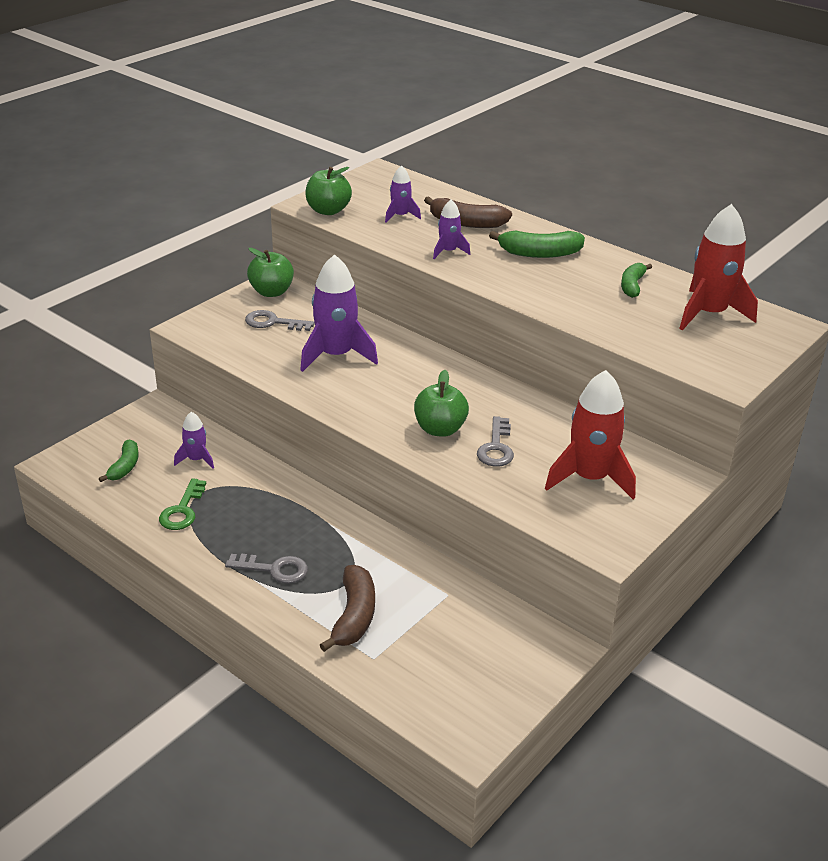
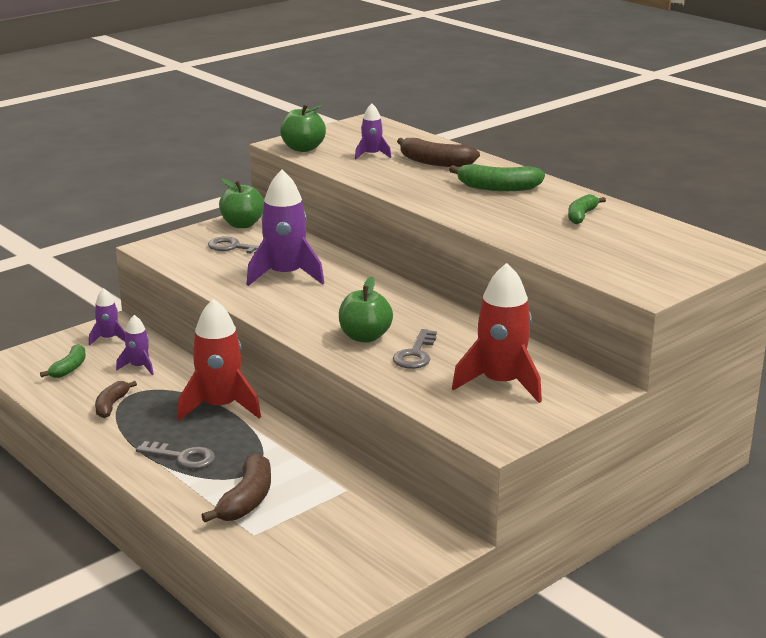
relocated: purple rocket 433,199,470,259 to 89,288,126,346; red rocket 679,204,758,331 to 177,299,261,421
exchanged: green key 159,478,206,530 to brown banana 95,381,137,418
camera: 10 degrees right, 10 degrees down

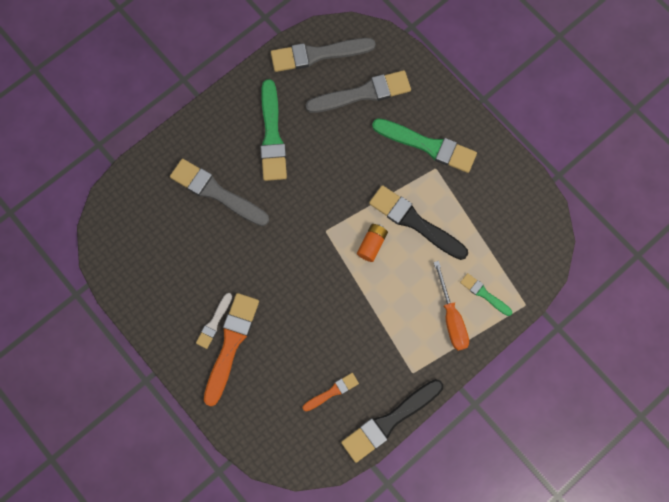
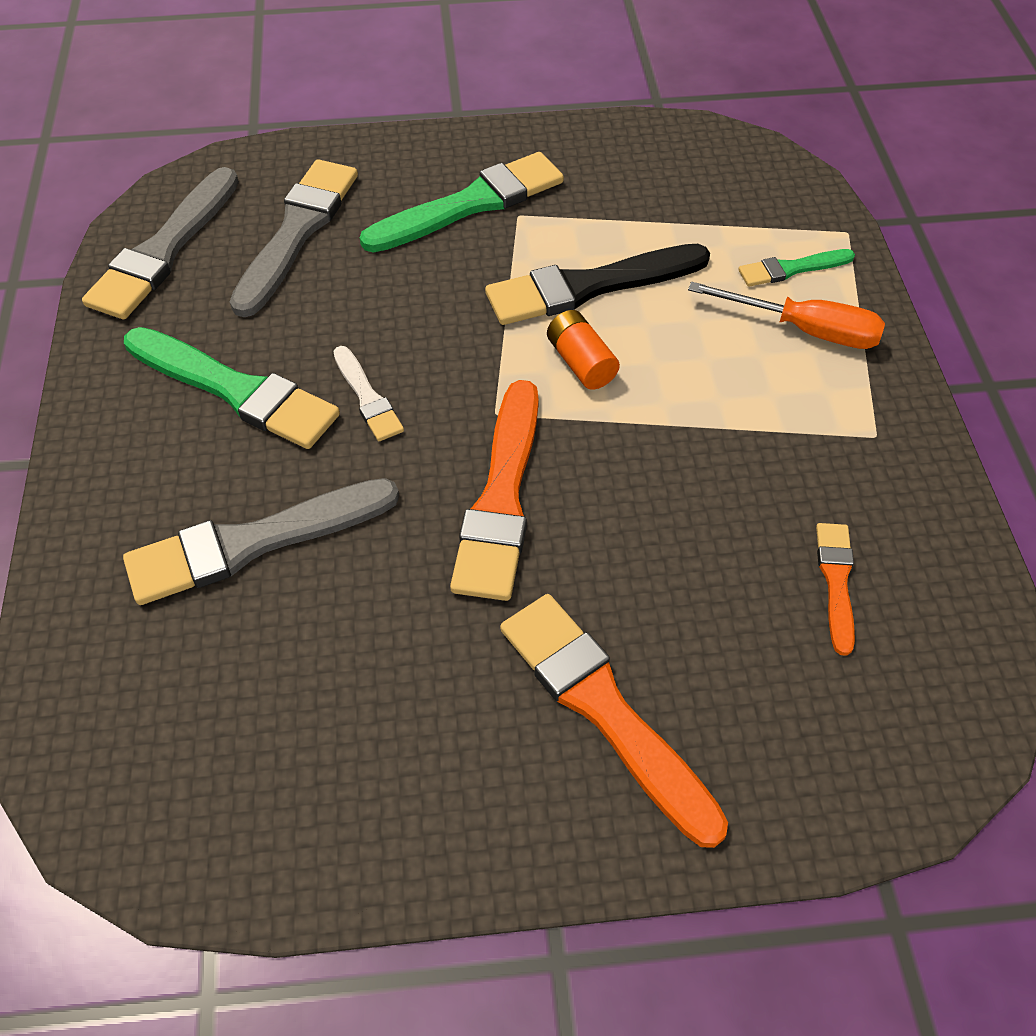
missing: black brush 341,379,443,463
appeared: orange brush 450,380,539,601
relocated: white brush 196,293,232,349 to 333,346,404,441
camera: 55 degrees left, 20 degrees down

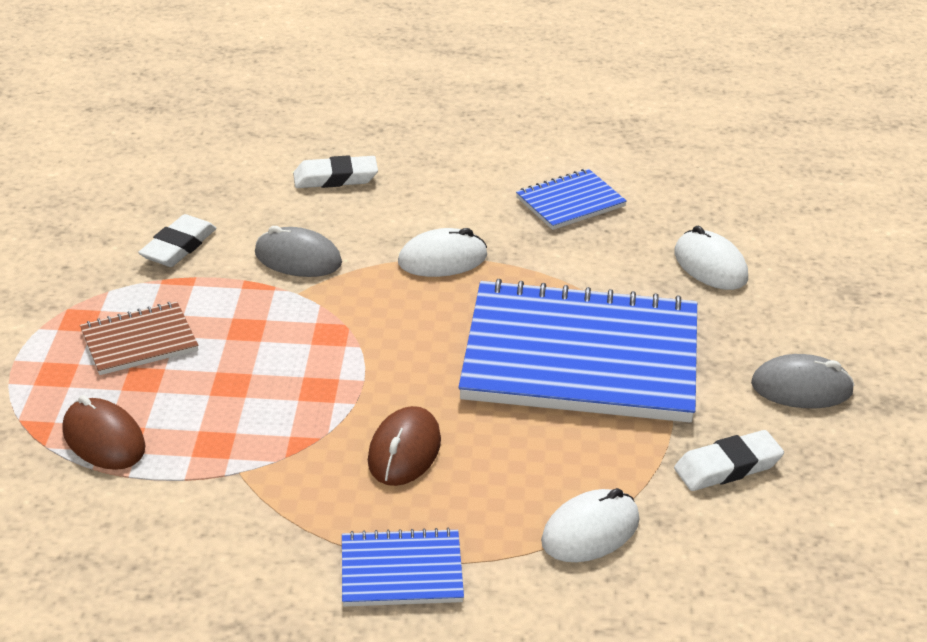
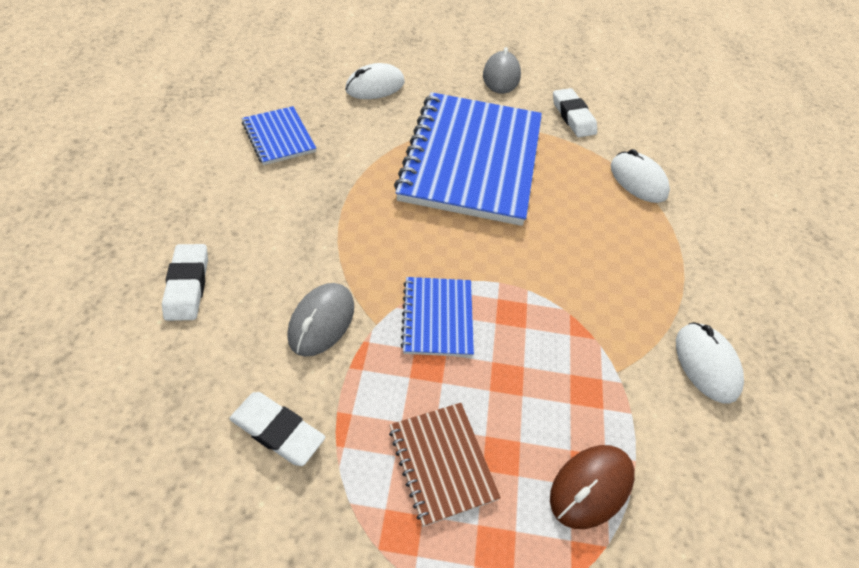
missing: brown mouse 368,406,441,486
relocated: blue notebook 342,528,464,607 to 401,277,474,357; white mouse 398,228,487,277 to 676,322,744,404
camera: 90 degrees left, 15 degrees up

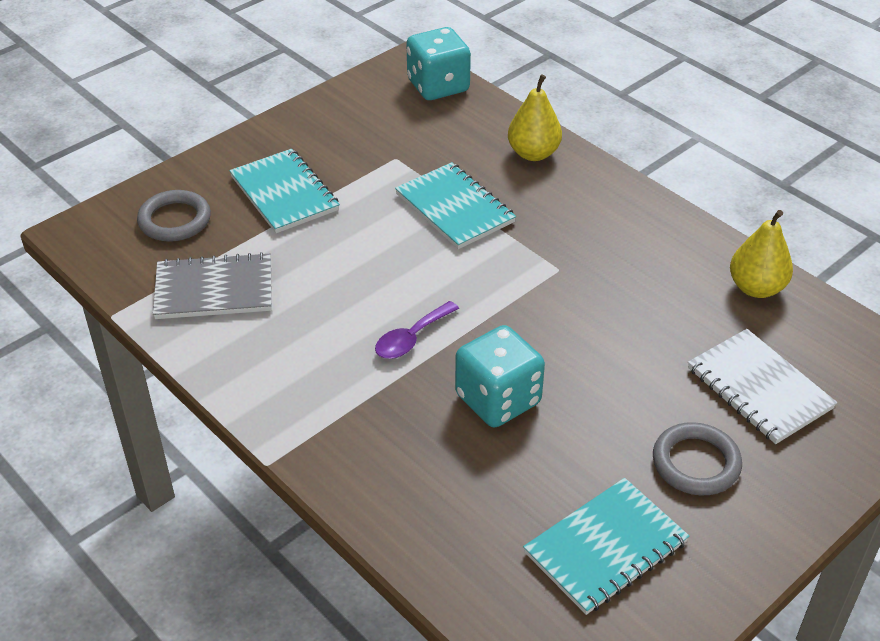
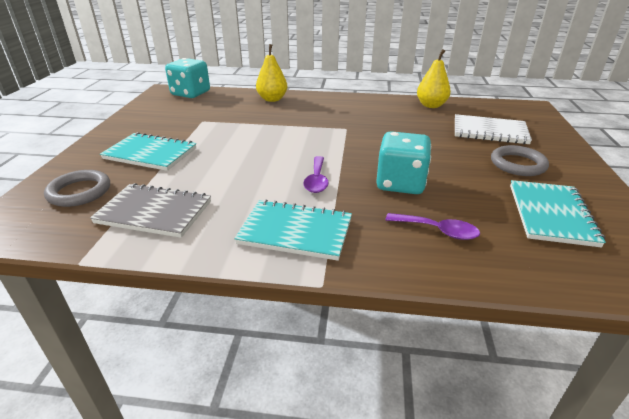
appeared: purple spoon 386,213,480,240
relocated: turquoise notebook 395,162,516,249 to 234,199,352,261
spun: grey notebook 153,252,272,319 = 90,183,211,238 60 degrees clockwise
camera: 40 degrees left, 10 degrees down

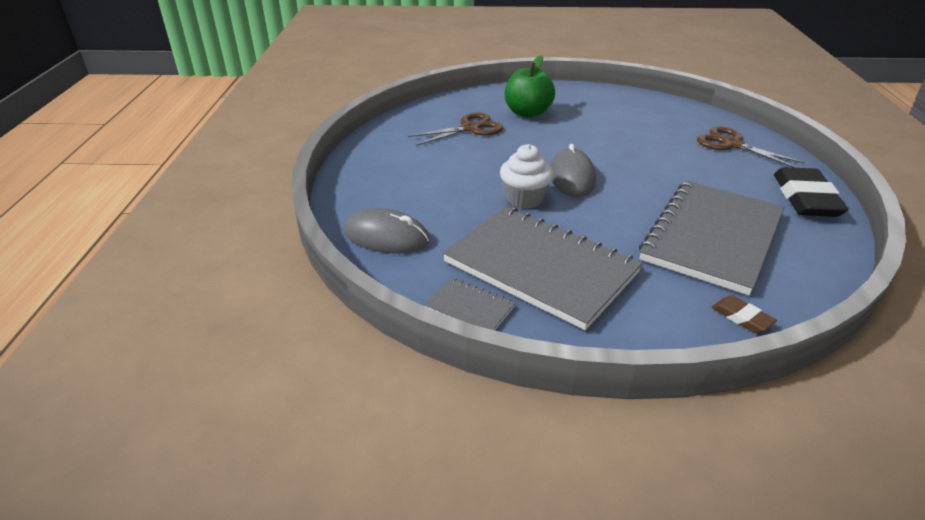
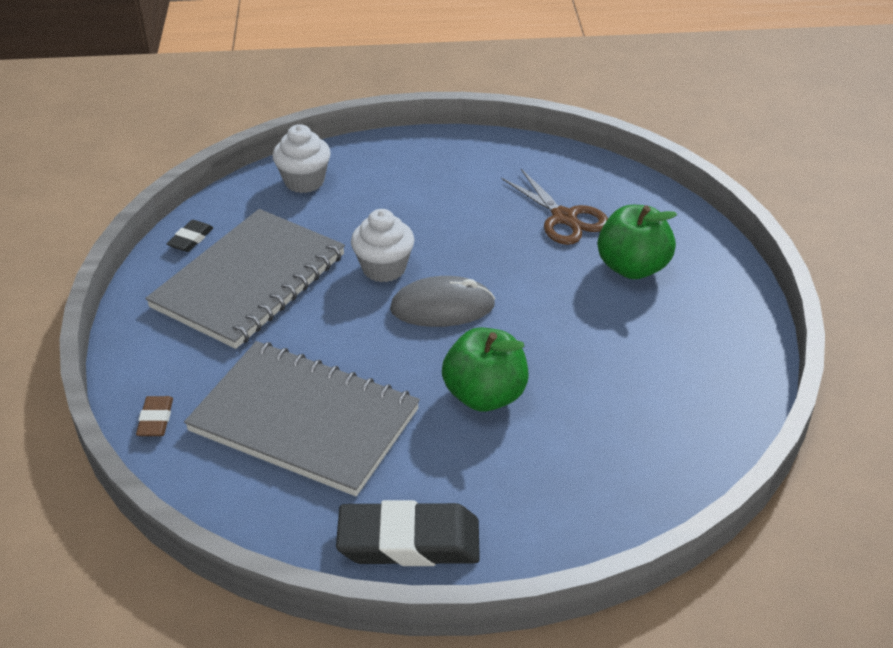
missing: brown scissors 697,126,805,168
appeared: green apple 442,328,528,412
exchanged: grey mouse 343,208,430,254 to white cupcake 273,124,331,193; grey notebook 424,278,515,330 to black eraser 167,220,214,252
spun: brown eraser 711,295,777,333 = 136,396,173,436 45 degrees counterclockwise
camera: 85 degrees right, 5 degrees up

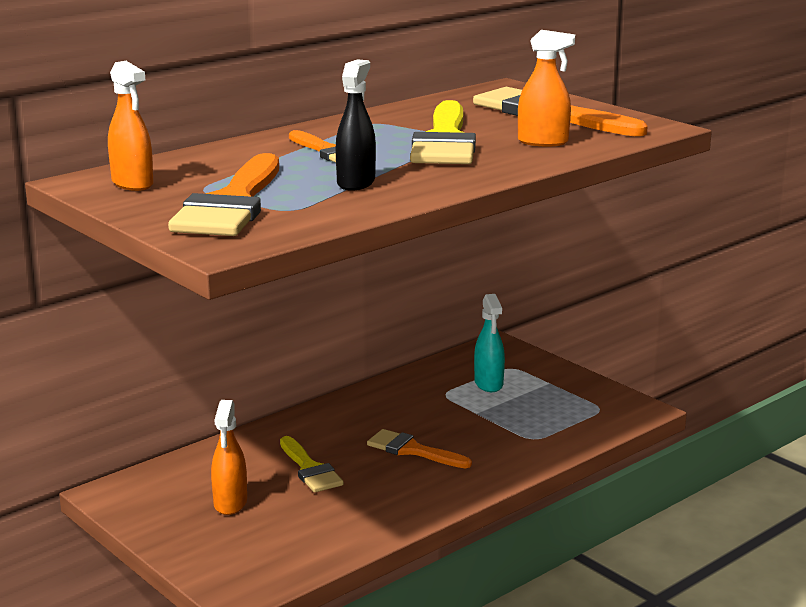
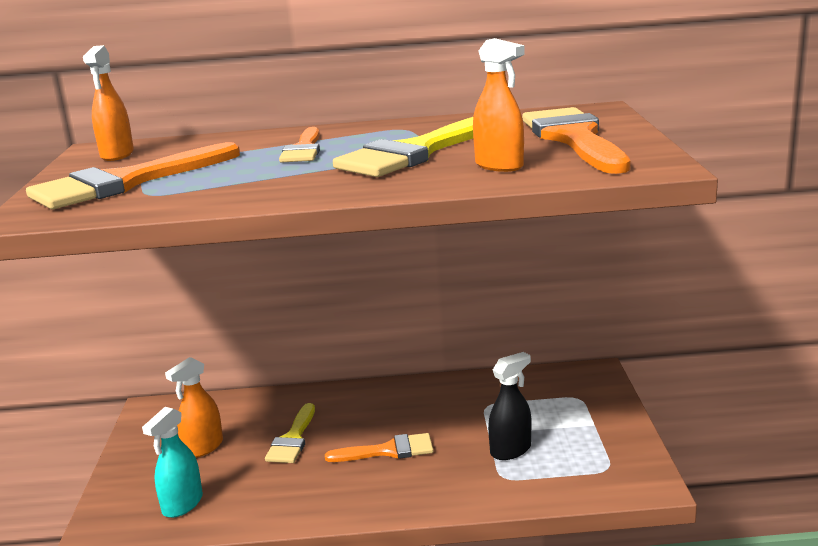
relocated: black spray bottle 335,59,376,191 to 488,352,531,460; turquoise spray bottle 474,294,505,392 to 142,407,203,518
spun: orange brush 367,429,472,468 = 325,433,434,462 105 degrees clockwise
camera: 40 degrees right, 0 degrees up

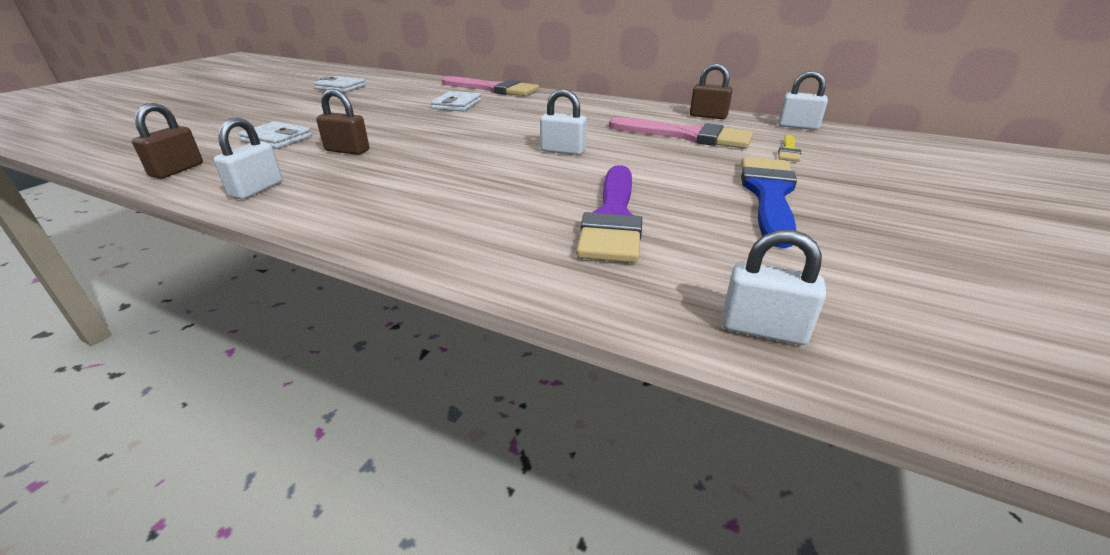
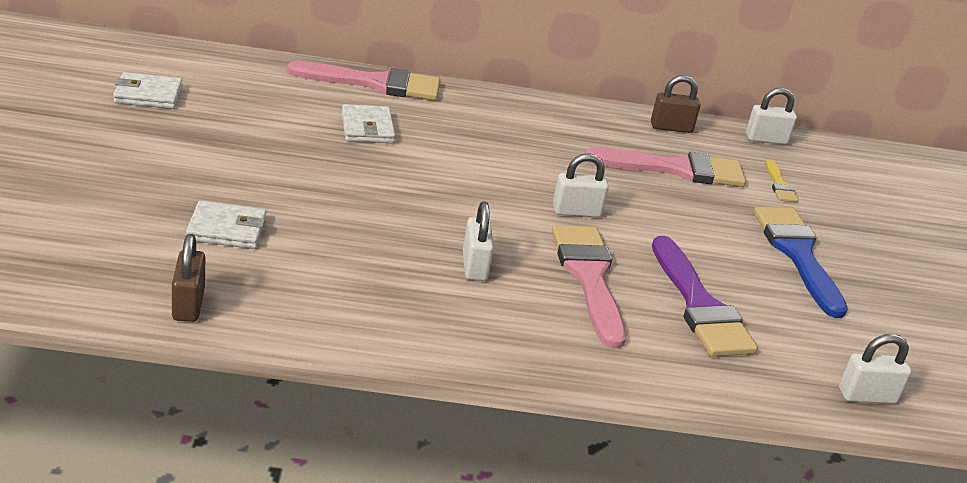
missing: brown padlock 316,88,369,155
appeared: pink brush 552,225,626,348
relocated: white padlock 214,118,283,200 to 463,202,494,281
camera: 30 degrees left, 0 degrees up

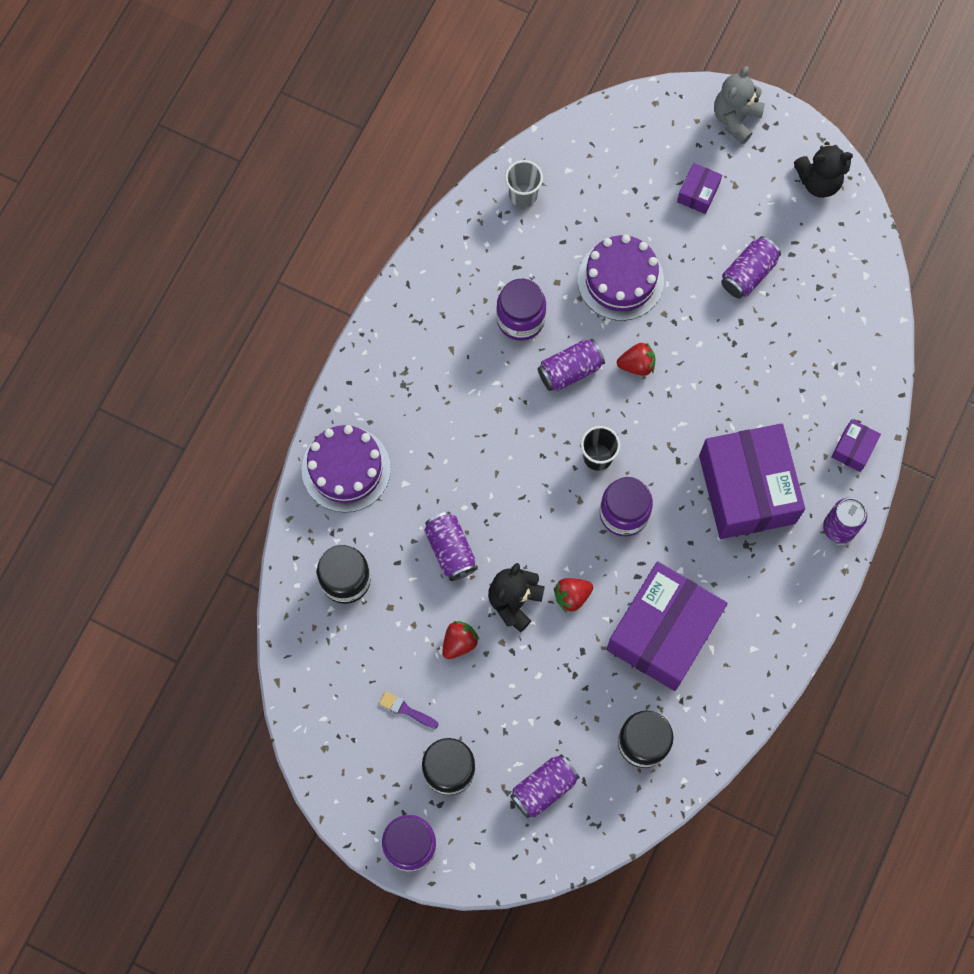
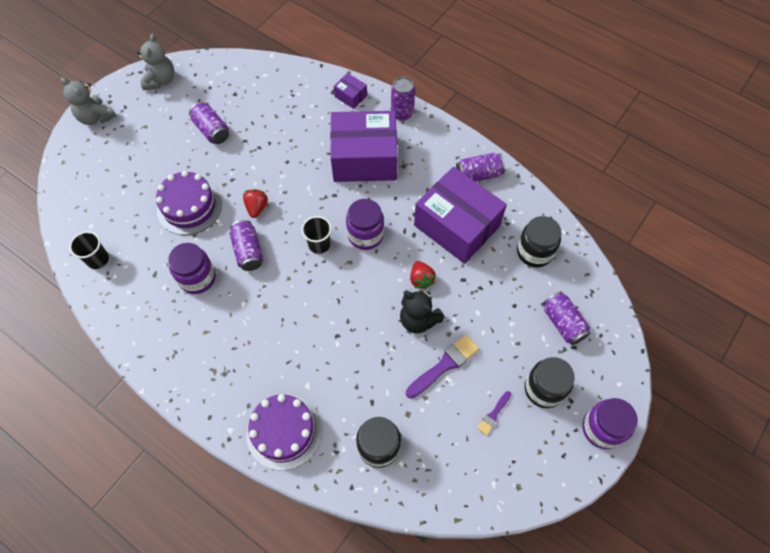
missing: purple box 677,163,722,214
relocated: purple can 424,512,476,581 to 456,153,505,182
exchanged: red strawberry 442,621,479,659 to purple brush 406,335,479,399
colour: grey cup 505,160,543,207 to black cup 69,231,109,269; black teddy bear 794,142,853,198 to grey teddy bear 137,34,175,90
camera: 80 degrees left, 10 degrees down

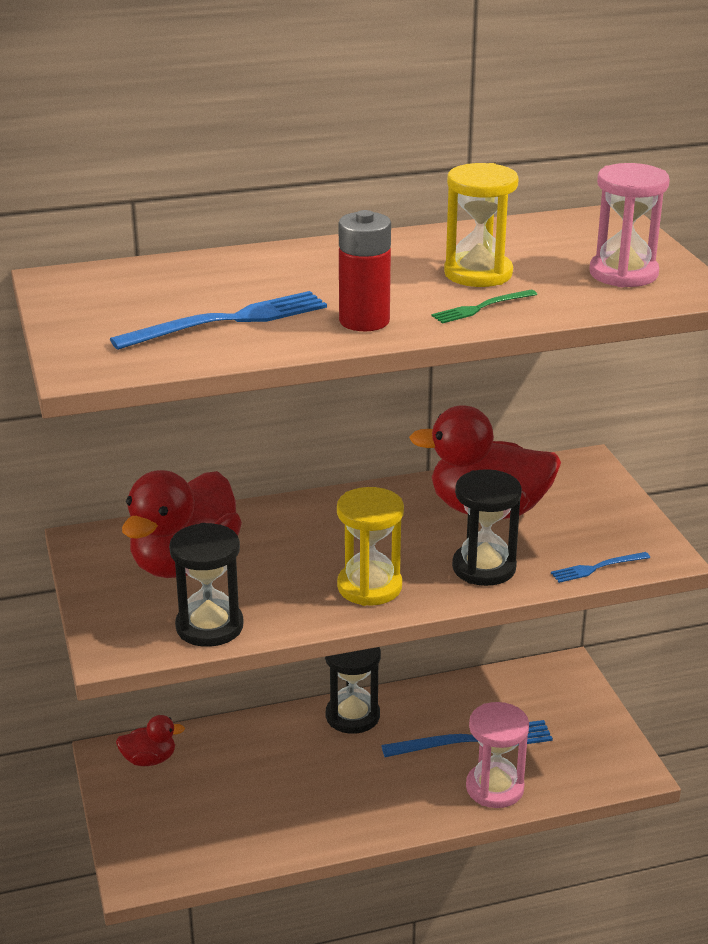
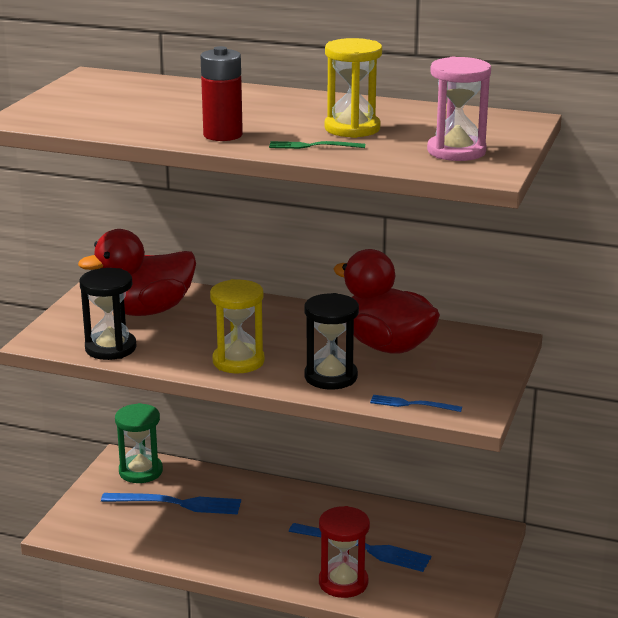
missing: black hourglass 325,647,381,734
relocated: blue fork 110,291,327,350 to 101,493,241,514
exchanged: red duck 116,715,185,766 to green hourglass 115,403,163,483
colour: pink hourglass 466,702,529,808 to red hourglass 319,506,370,598
camera: 35 degrees right, 5 degrees down

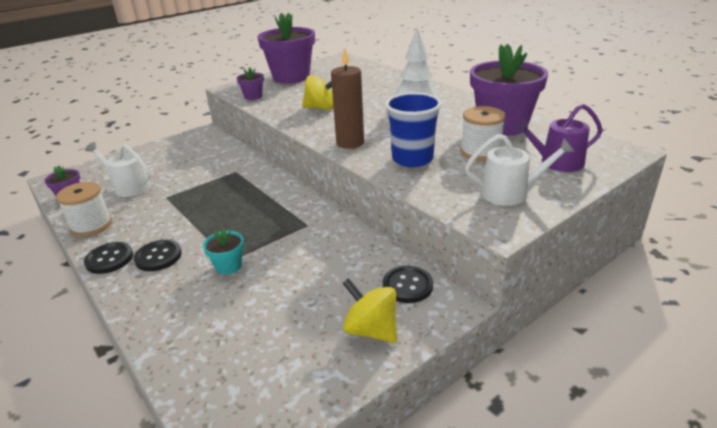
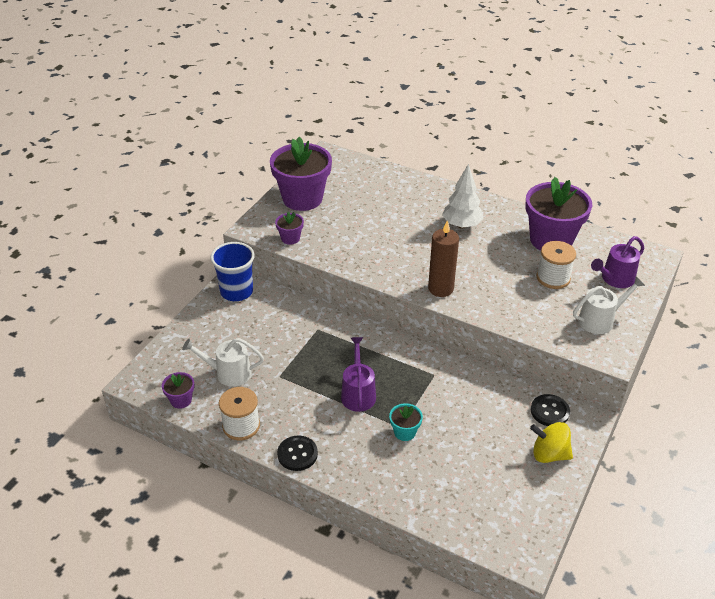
missing: black button 133,240,182,271; yellow spinning top 302,75,334,110
appeared: purple watering can 341,337,376,412
relocated: blue cup 385,92,442,167 to 210,242,255,301
camera: 25 degrees left, 10 degrees up

